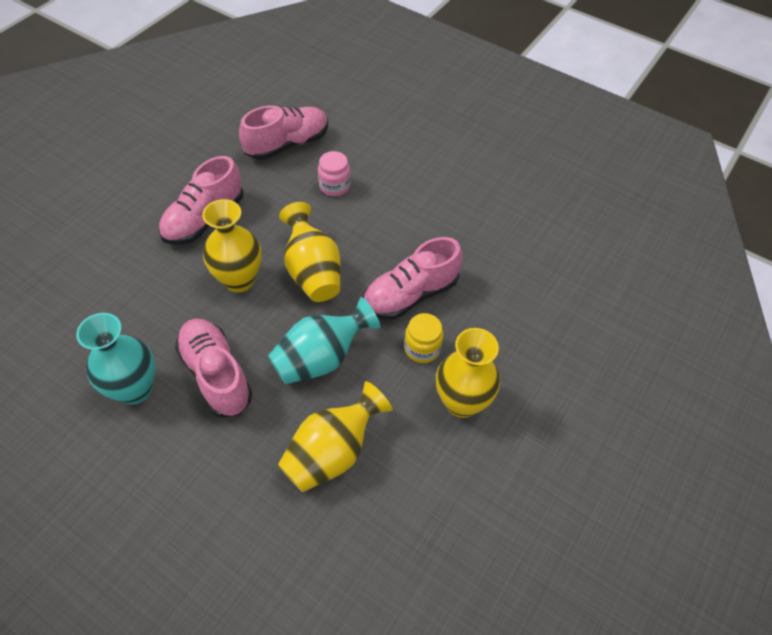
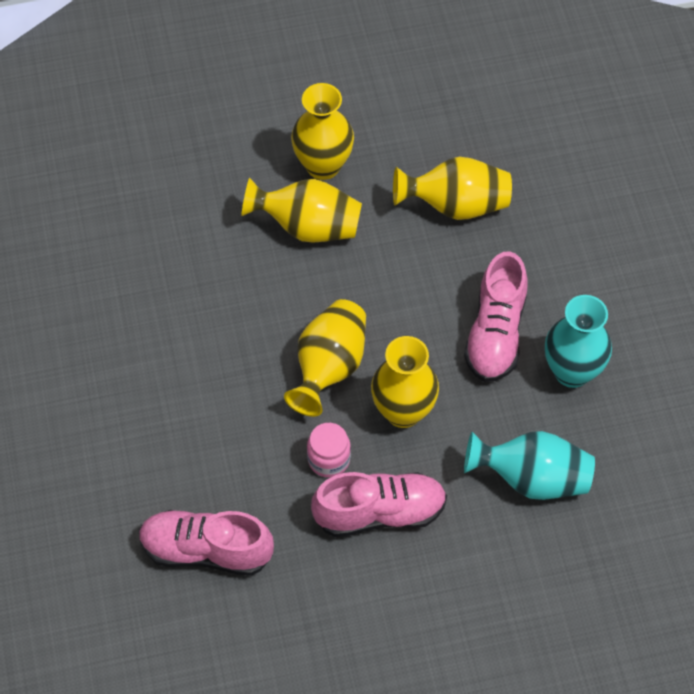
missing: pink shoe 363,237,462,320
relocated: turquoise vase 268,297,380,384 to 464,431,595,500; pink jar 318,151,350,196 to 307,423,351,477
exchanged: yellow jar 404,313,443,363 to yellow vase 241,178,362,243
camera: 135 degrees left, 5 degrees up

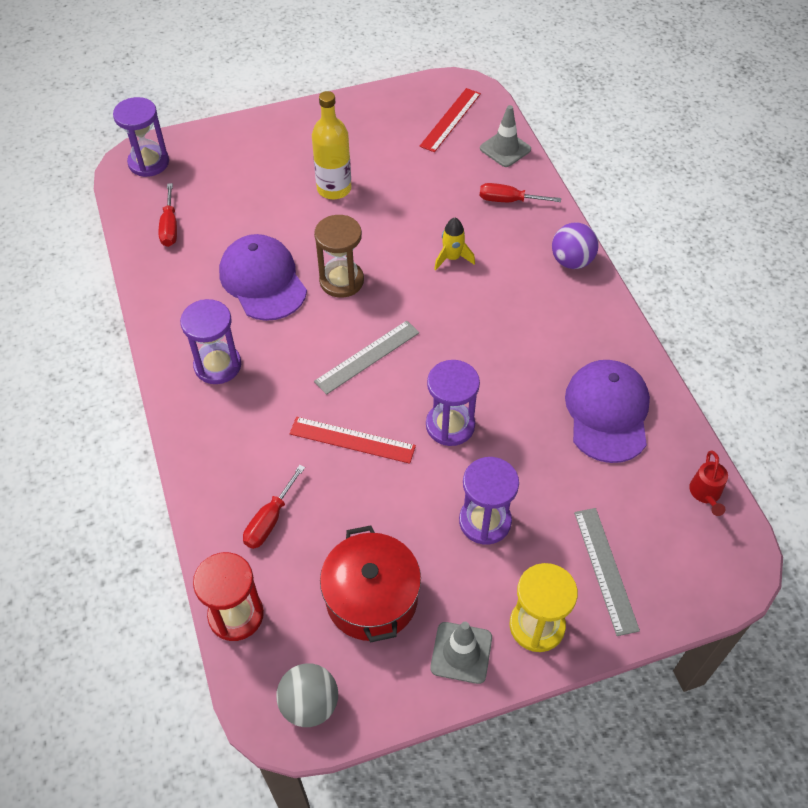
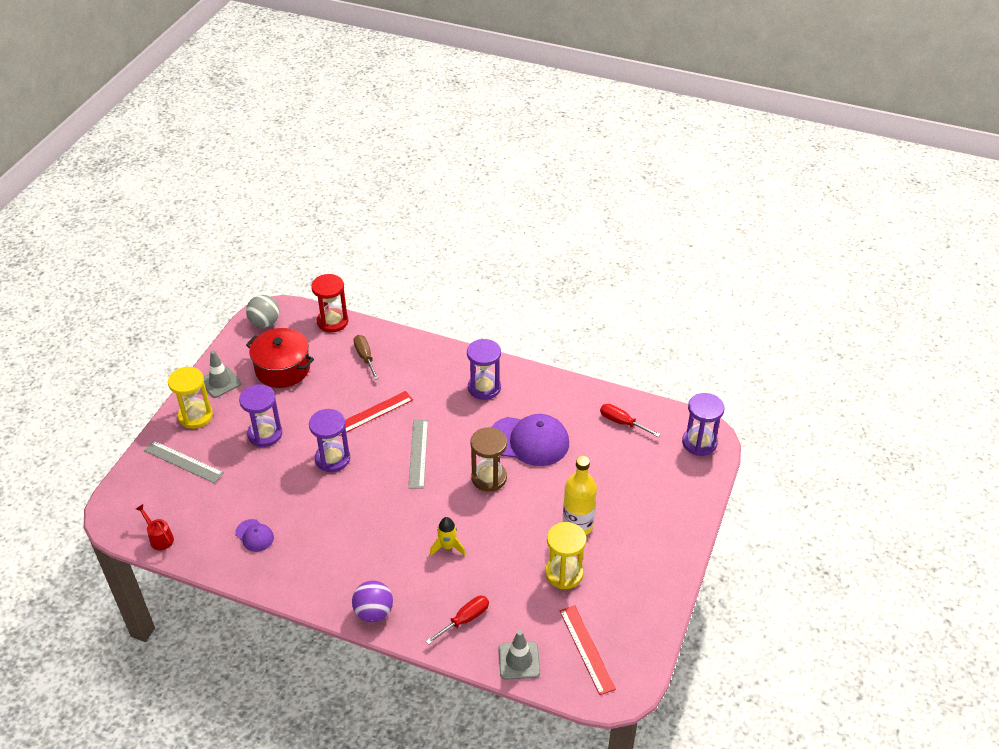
appeared: yellow hourglass 545,522,586,589
colour: red screwdriver 243,465,305,549 to brown screwdriver 354,335,379,380
size: purple cap 565,360,650,463 = 235,519,274,552 x0.48
camera: 130 degrees right, 10 degrees down

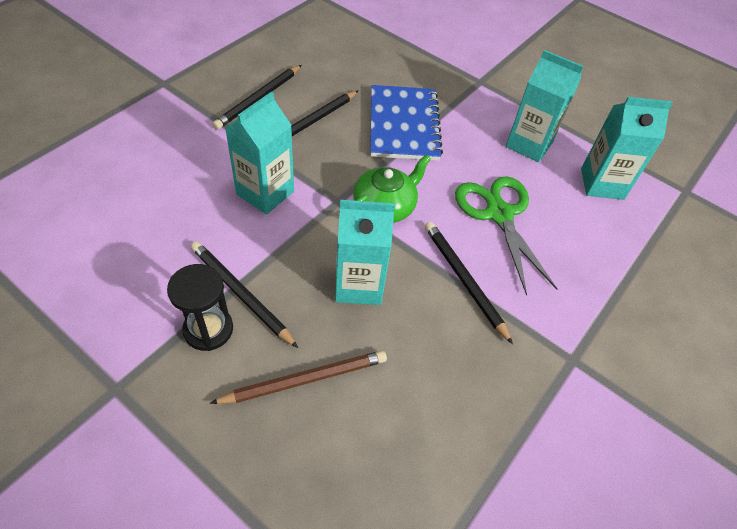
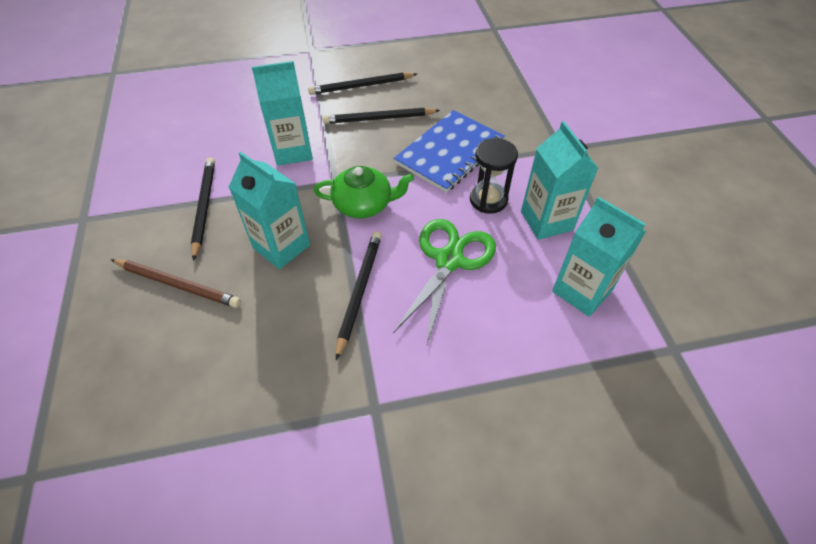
relocated: black hourglass 167,264,233,351 to 470,138,518,214
camera: 45 degrees right, 0 degrees up

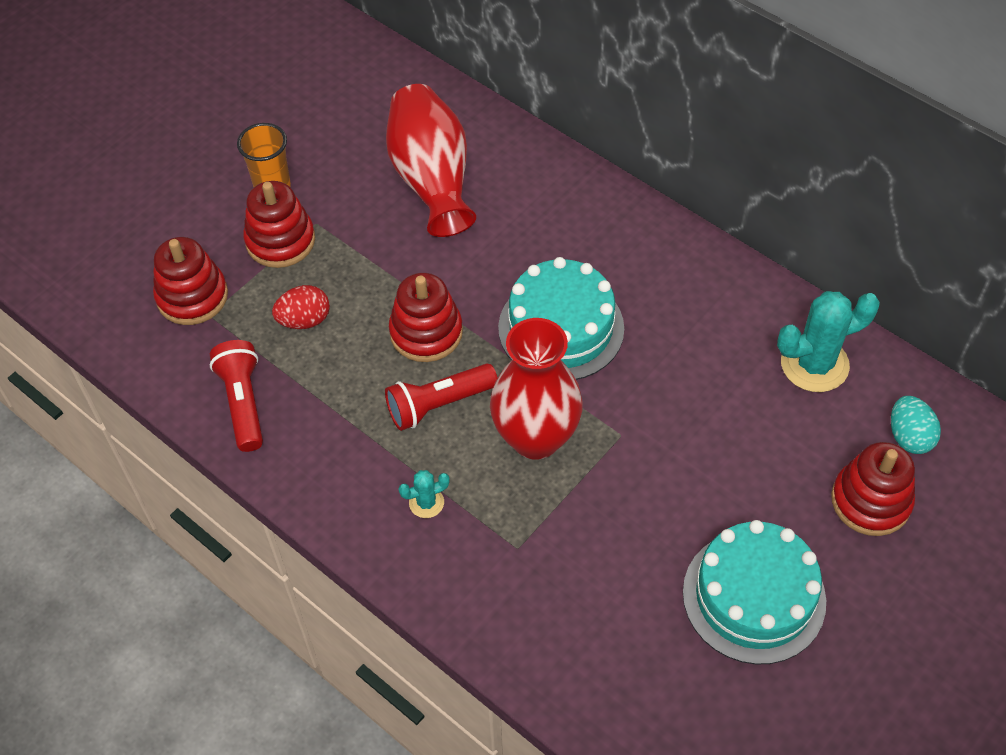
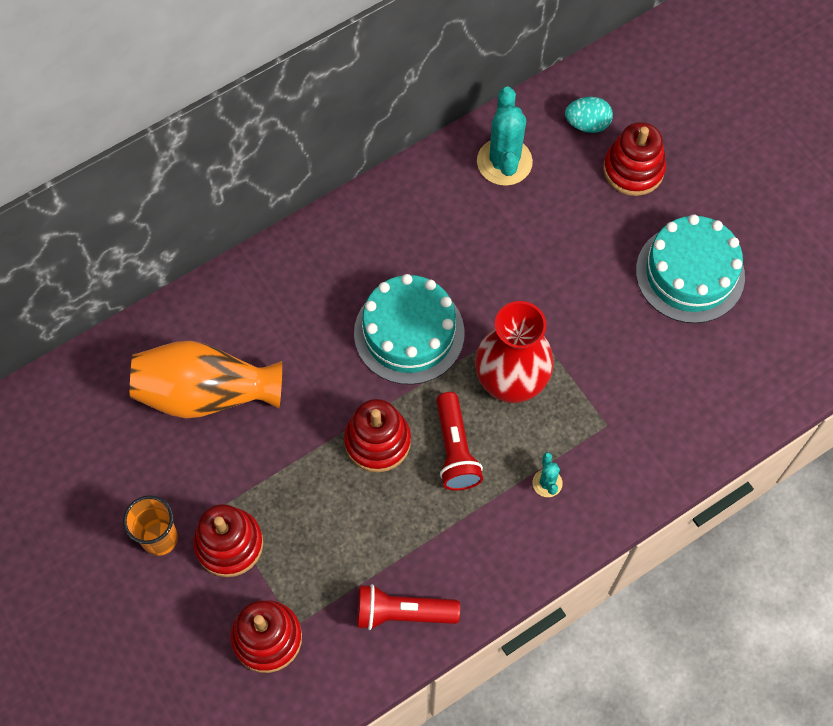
missing: red egg 272,285,330,329
colour: red vase 386,84,476,237 to orange vase 130,341,282,418
camera: 75 degrees left, 10 degrees up

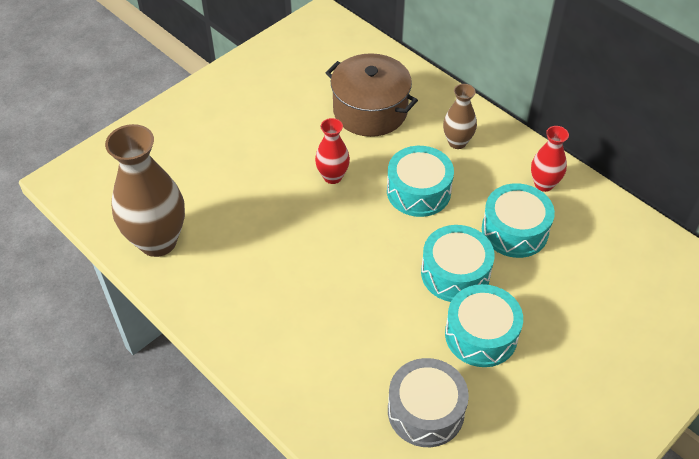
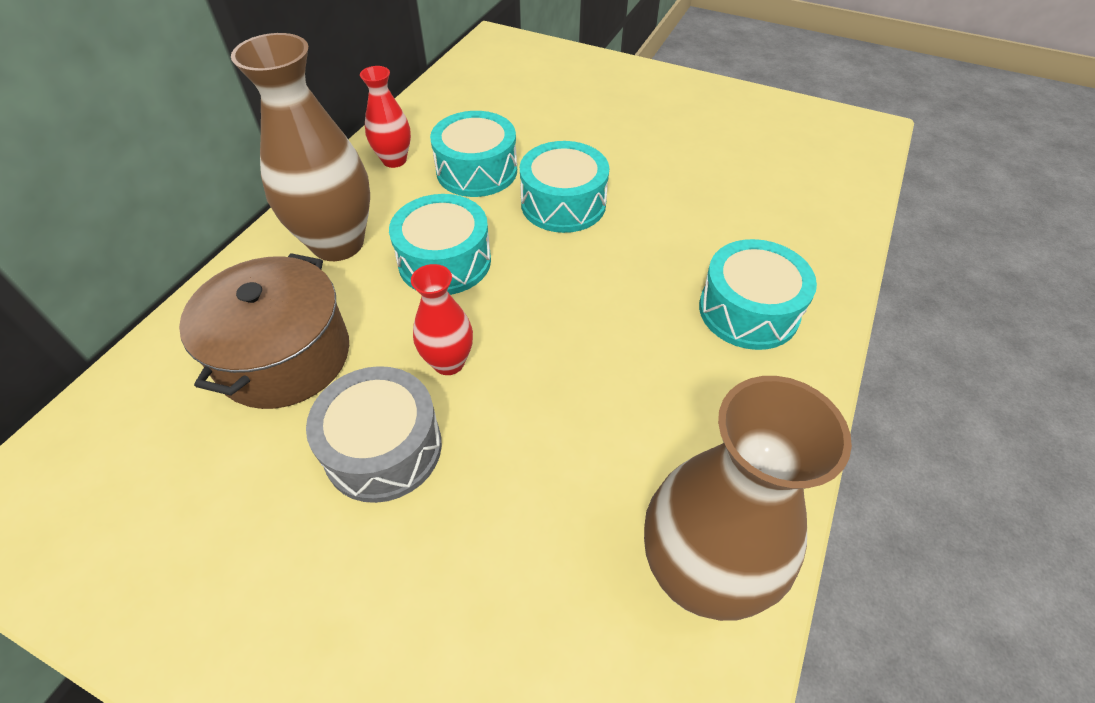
relocated: grey drum 388,358,469,447 to 306,366,442,503; turquoise drum 445,284,523,367 to 699,239,817,350
size: brown vase 443,84,477,149 = 231,33,370,261 x1.90
camera: 110 degrees left, 0 degrees up

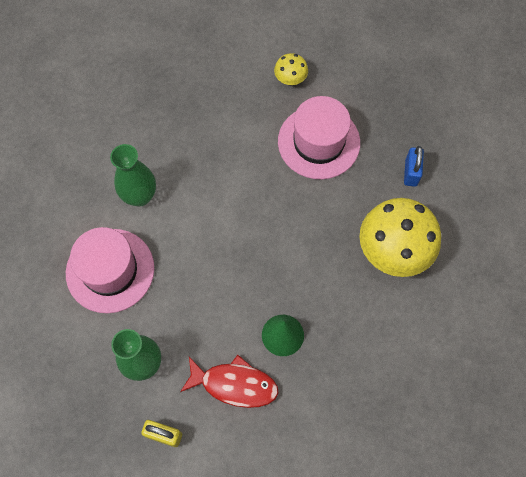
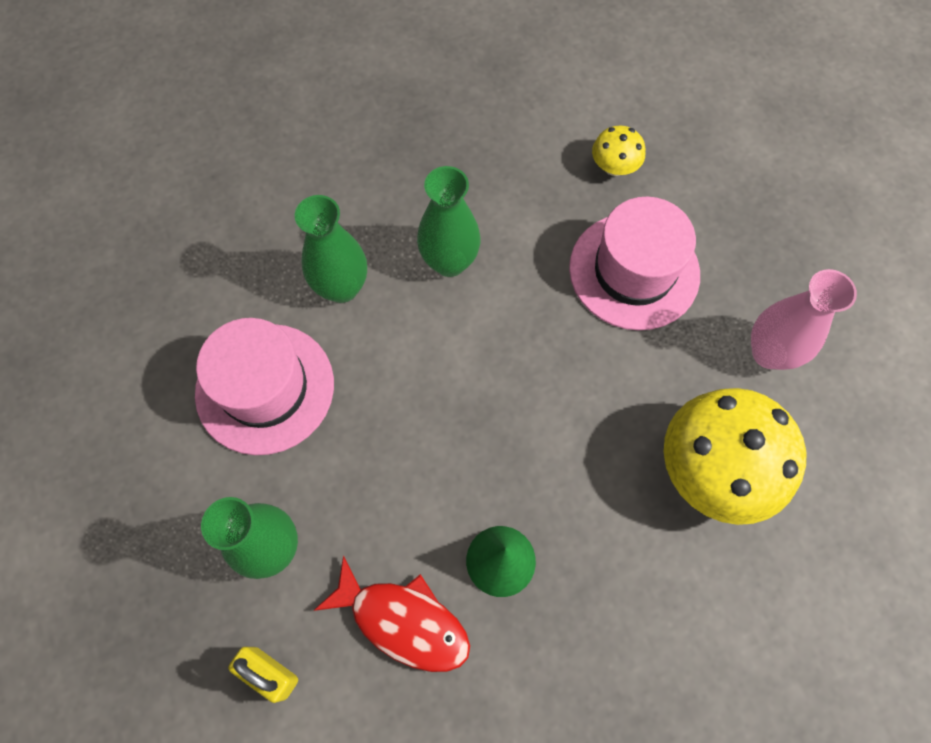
appeared: green vase 417,166,481,277
exchanged: blue padlock 404,146,424,187 to pink vase 751,269,857,370
camera: 15 degrees right, 0 degrees up

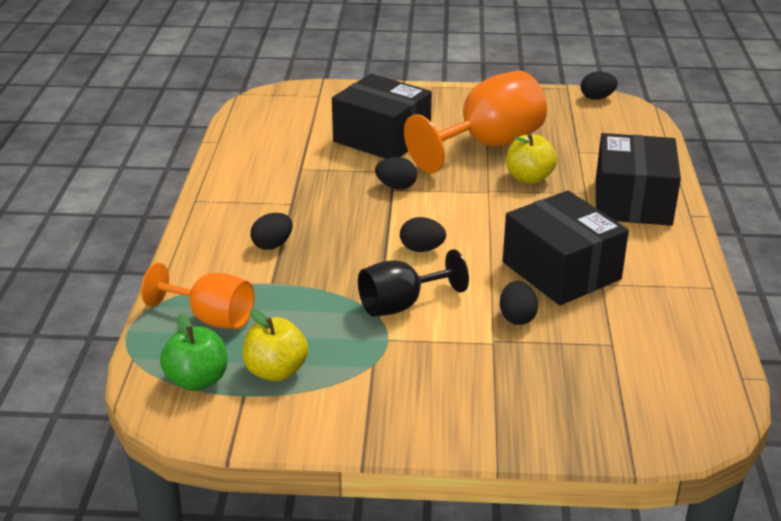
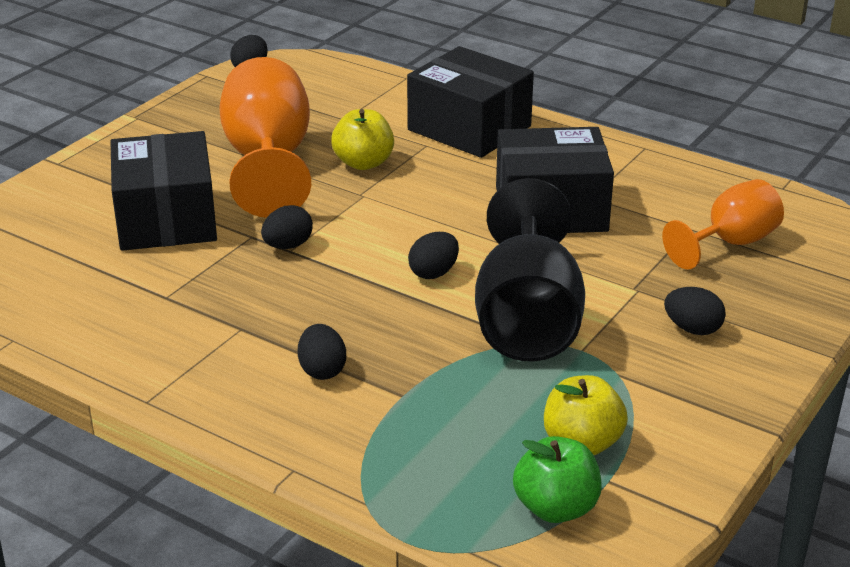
relocated: orange goblet 141,263,254,329 to 662,179,784,270; black egg 500,281,538,325 to 664,287,726,335
spun: black box 332,74,432,159 = 111,131,217,251 75 degrees counterclockwise
size: black goblet 358,249,469,316 = 475,178,585,362 x1.64
camera: 60 degrees left, 0 degrees up

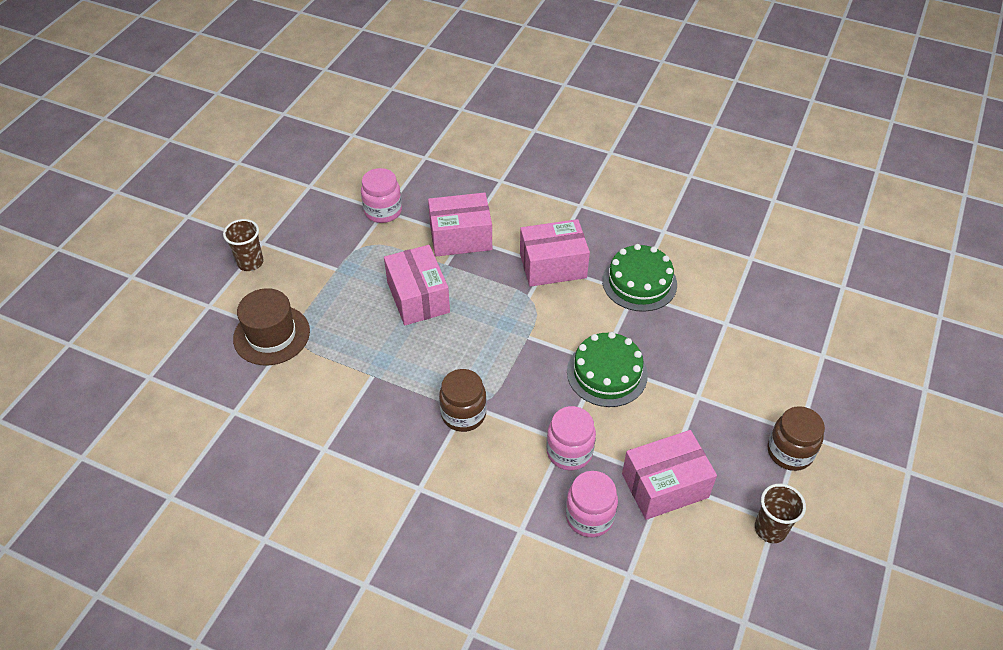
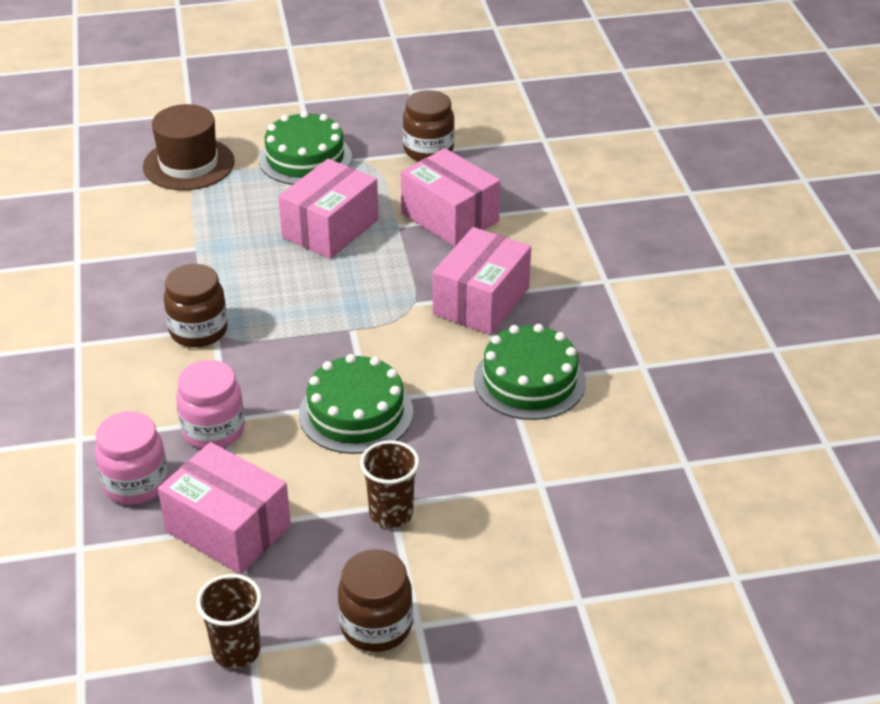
appeared: green cake 259,111,352,185
relocated: brown cup 223,219,263,271 to 360,440,419,528
colour: pink jar 361,168,402,223 to brown jar 403,90,455,161
spun: pink box 520,219,590,287 = 433,227,531,335 75 degrees clockwise
camera: 55 degrees right, 10 degrees down

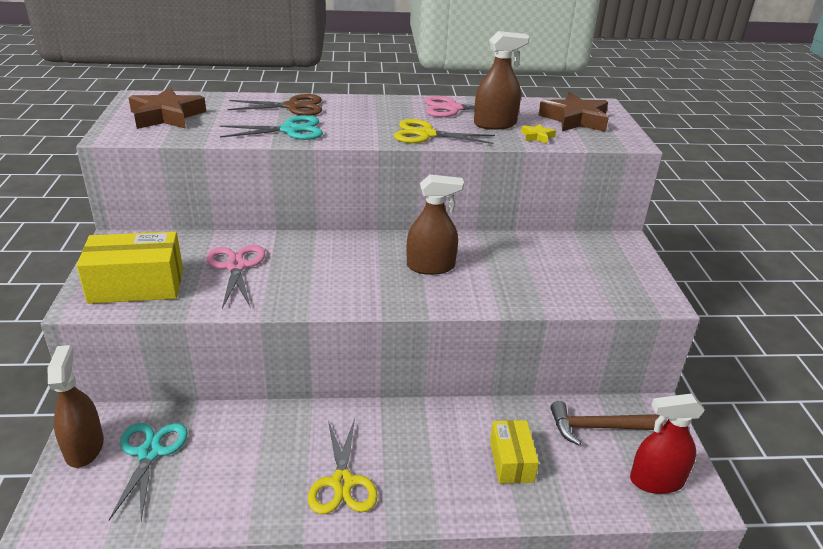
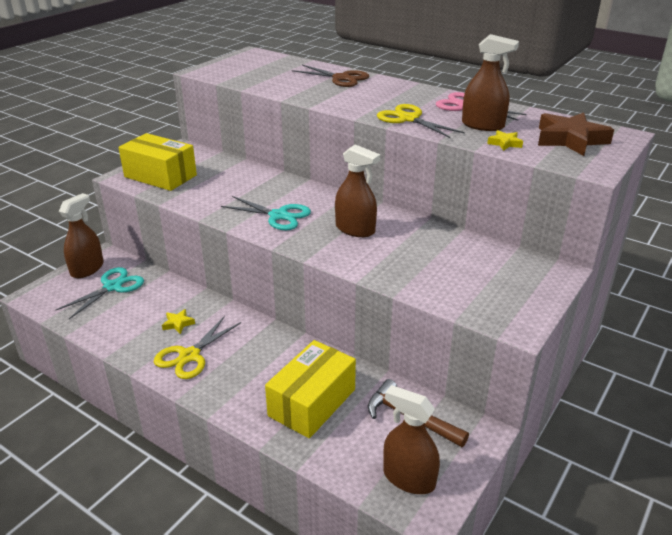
missing: brown star 129,87,206,129; pink scissors 207,245,266,309
appeared: yellow star 162,309,195,334
relocated: turquoise scissors 220,115,323,140 to 221,196,311,230
colour: red spray bottle 630,394,705,494 to brown spray bottle 383,385,440,494
size: yellow box 490,420,539,483 = 265,340,356,438 x1.62
camera: 40 degrees right, 0 degrees up

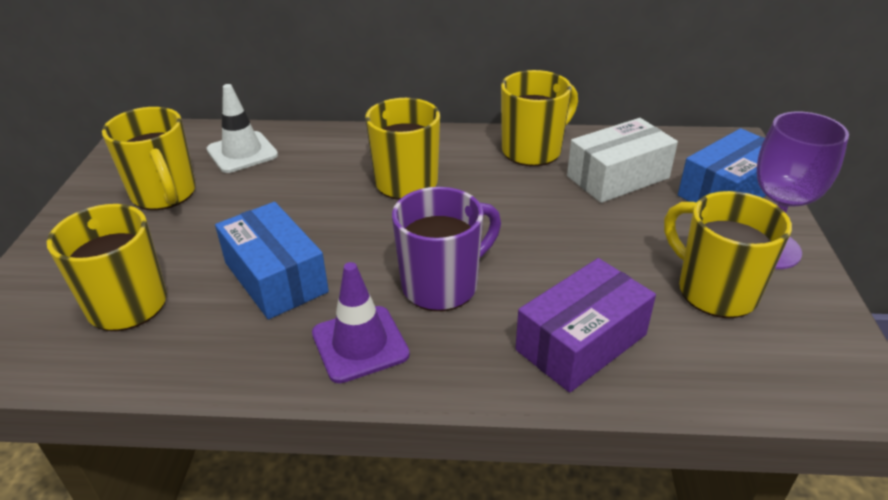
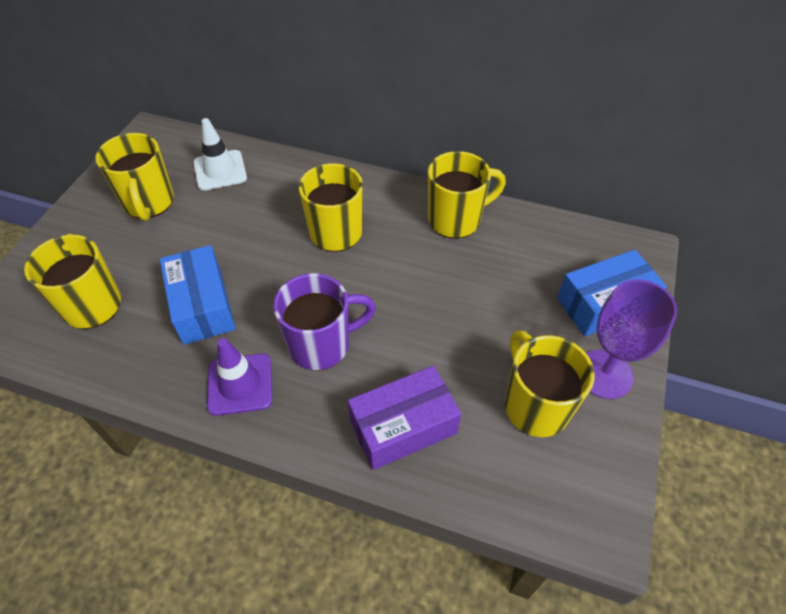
missing: white box 567,118,678,203
camera: 15 degrees right, 15 degrees up

